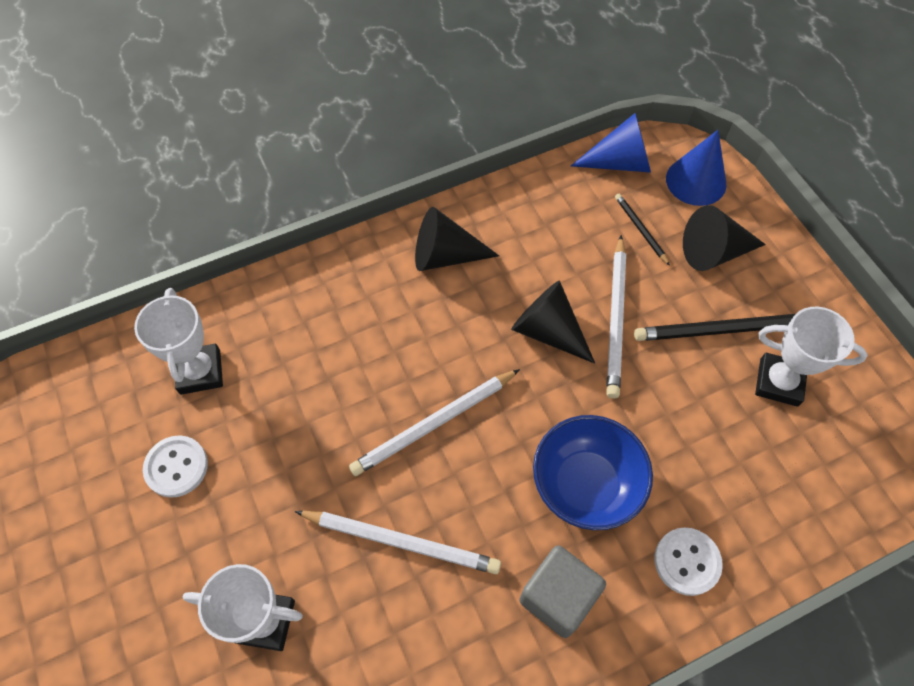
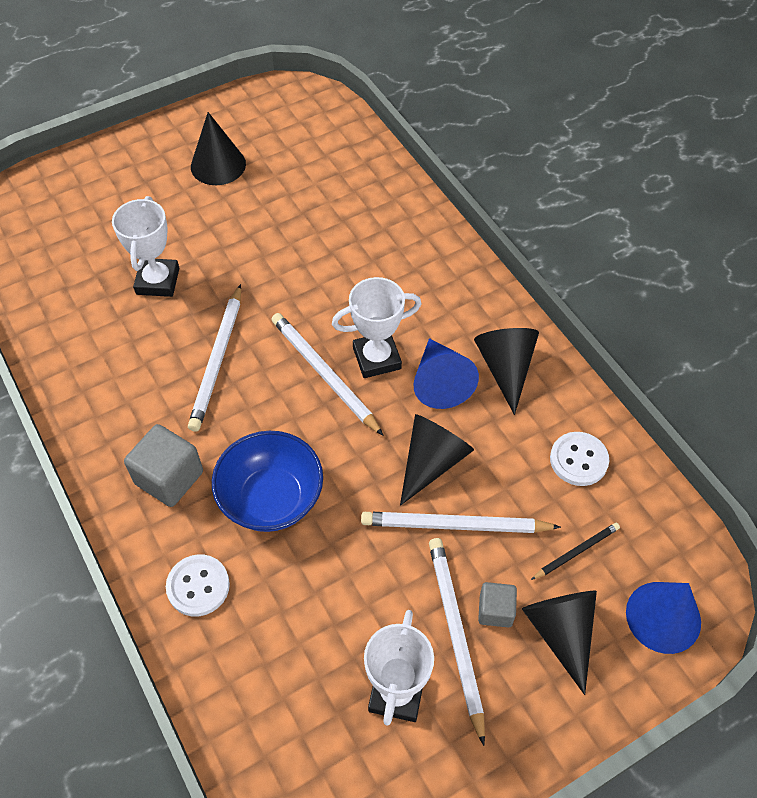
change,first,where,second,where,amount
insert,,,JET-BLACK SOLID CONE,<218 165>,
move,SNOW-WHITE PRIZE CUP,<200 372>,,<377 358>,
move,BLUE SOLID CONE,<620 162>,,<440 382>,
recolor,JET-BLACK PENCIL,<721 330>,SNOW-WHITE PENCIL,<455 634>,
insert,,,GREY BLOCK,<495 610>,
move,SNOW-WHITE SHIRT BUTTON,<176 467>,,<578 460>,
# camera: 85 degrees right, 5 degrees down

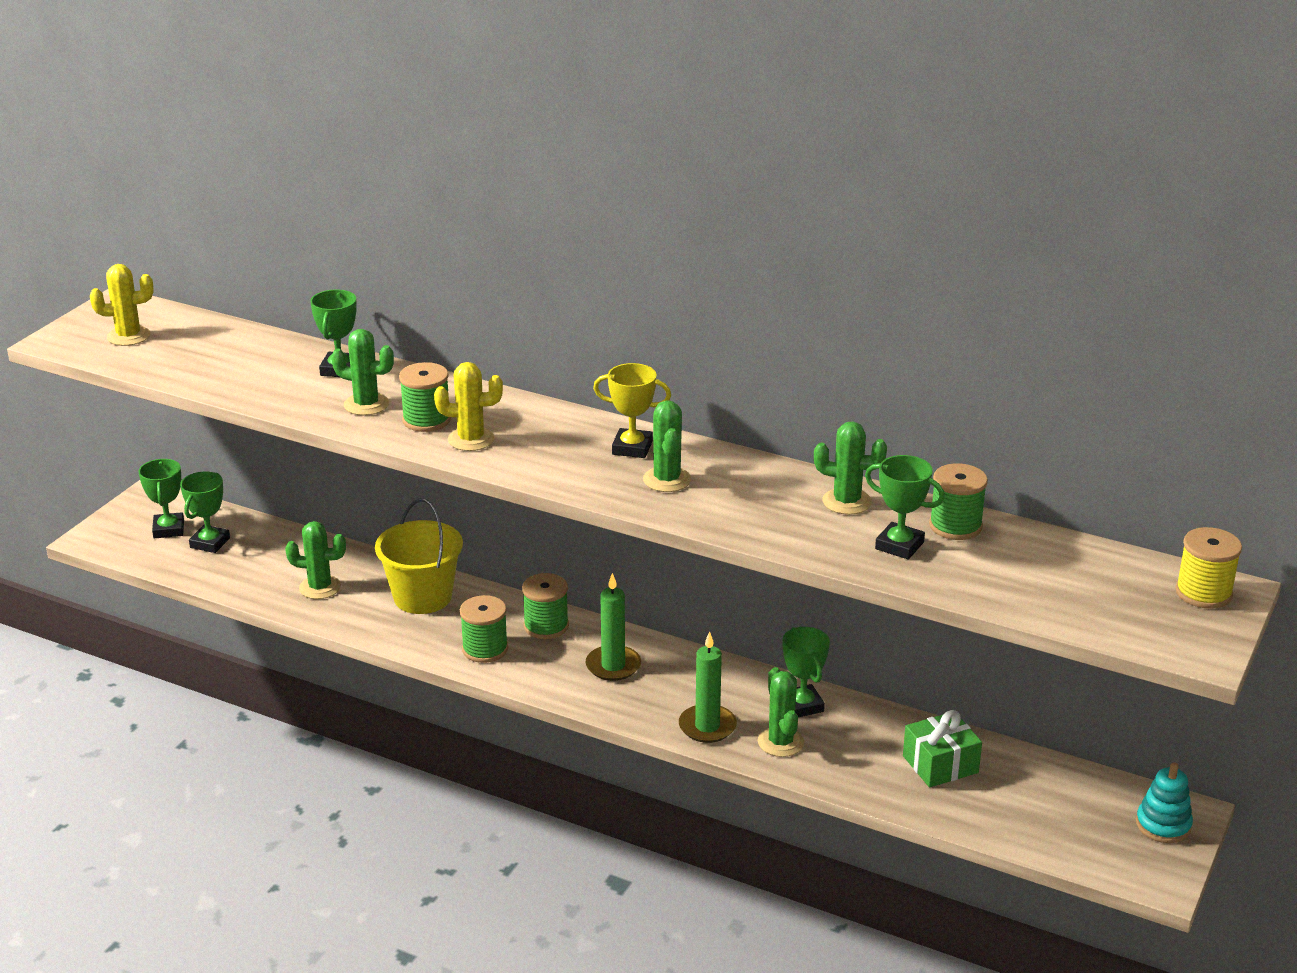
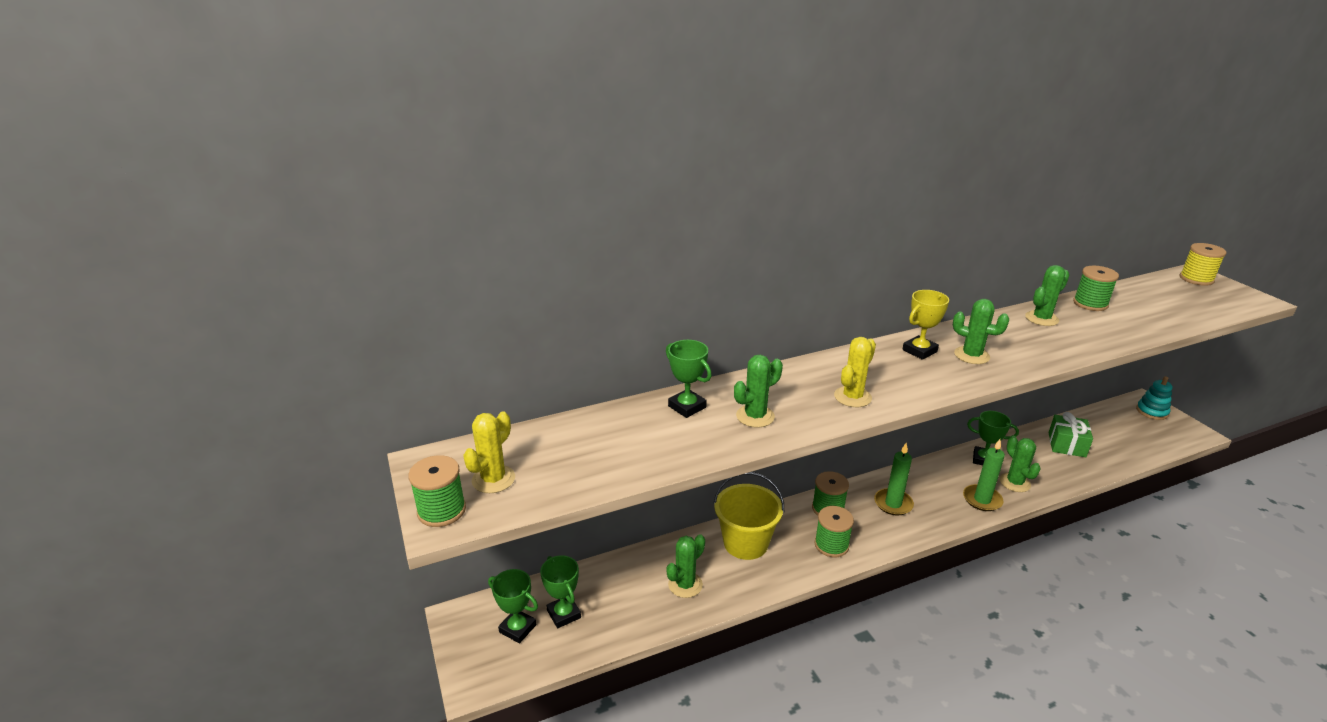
change,first,where,second,where,amount
move,EMERALD BOBBIN,<426 420>,,<441 510>,
rotate,EMERALD CACTUS,<780 742>,,<1014 482>,45 degrees clockwise
delete,EMERALD PRIZE CUP,<899 545>,,,
# camera: 50 degrees left, 0 degrees up

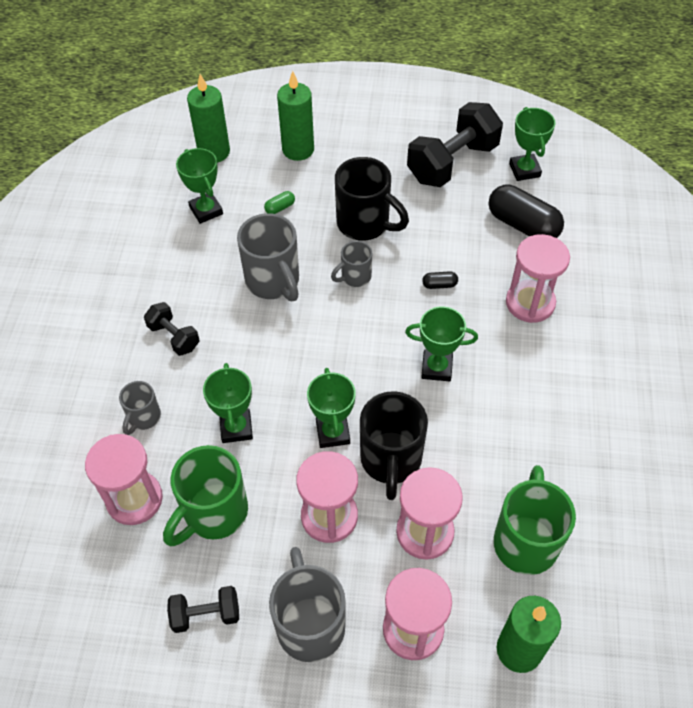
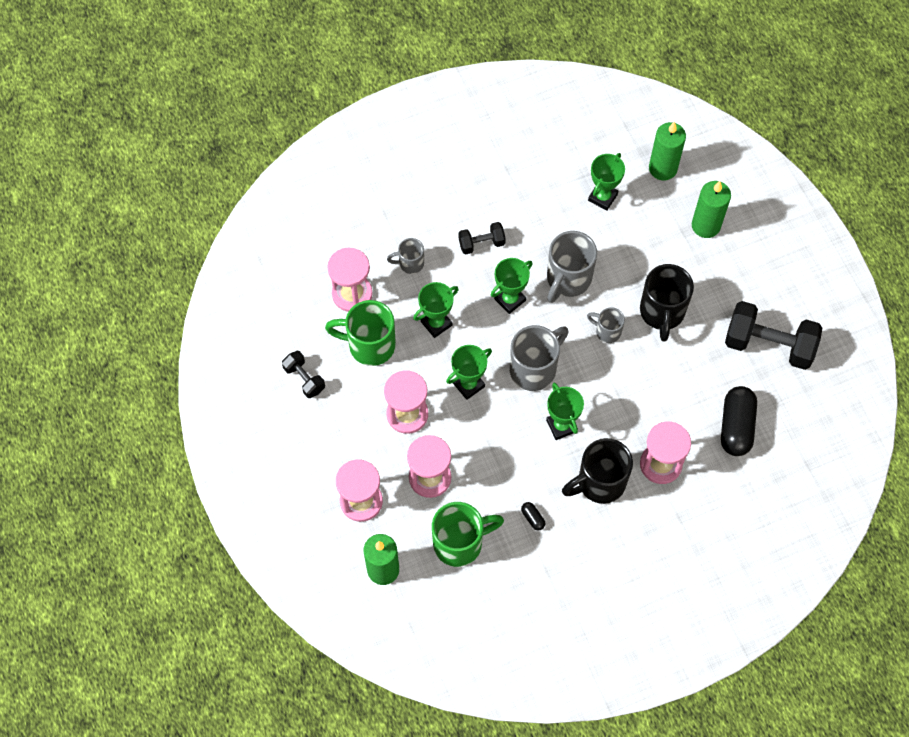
change,first,where,second,where,amount
rotate,JET-BLACK DUMBBELL,<174 337>,,<481 243>,60 degrees clockwise
move,EMERALD PRIZE CUP,<524 170>,,<510 299>,
move,GREY MUG,<310 624>,,<534 369>,
move,JET-BLACK PILL,<439 285>,,<533 518>,
move,JET-BLACK MUG,<391 460>,,<599 483>,
delete,EMERALD PILL,<280 208>,,,
# camera: 60 degrees right, 10 degrees up

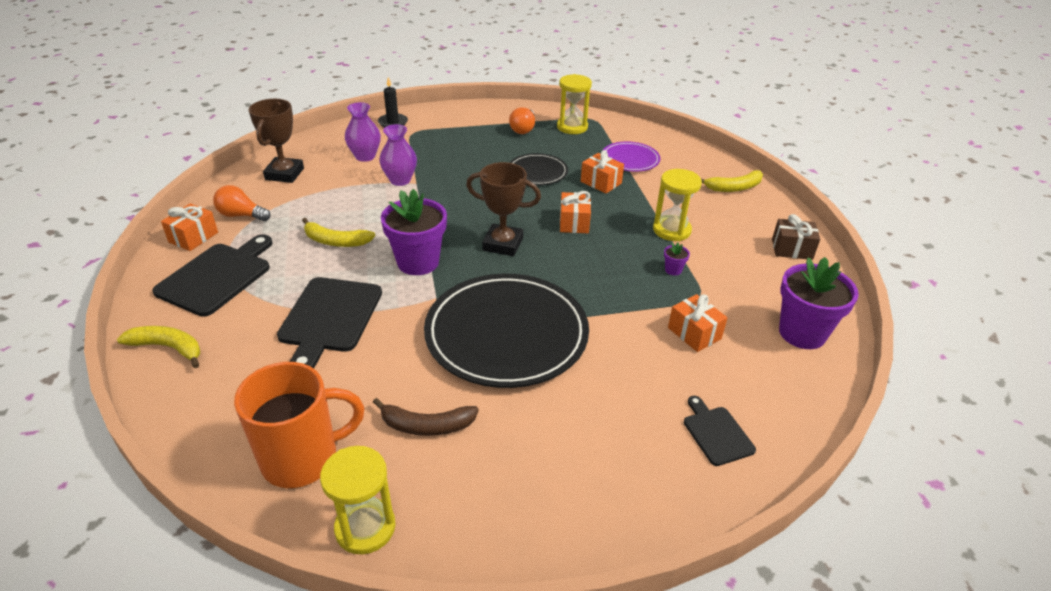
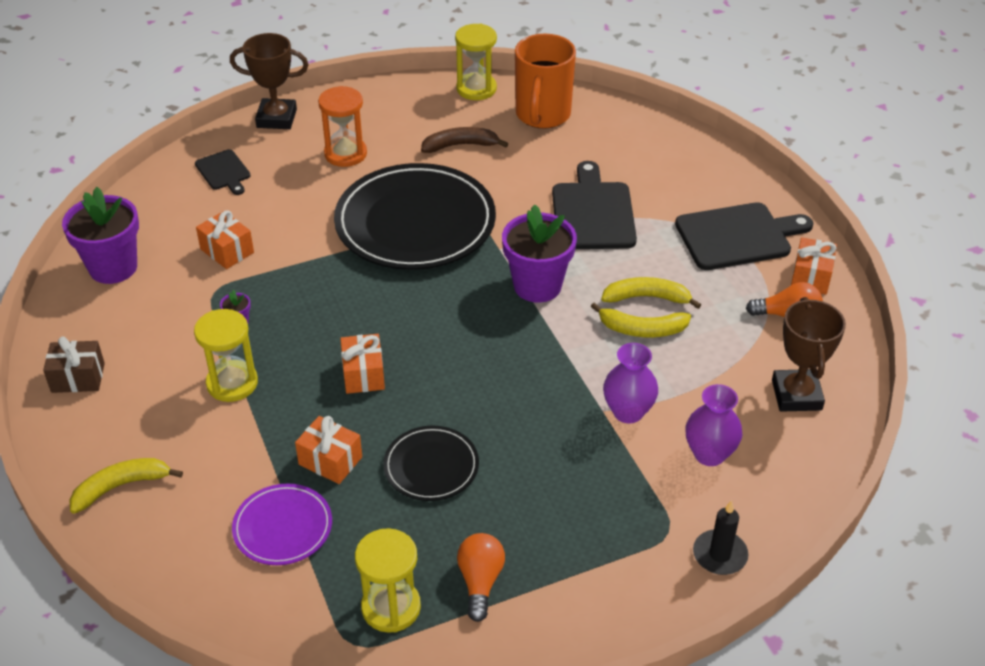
change,first,where,second,where,amount
move,BROWN PRIZE CUP,<503 244>,,<276 118>,
insert,,,ORANGE-COLOURED HOURGLASS,<345 154>,
rotate,ORANGE-COLOURED MUG,<302 458>,,<542 115>,45 degrees counterclockwise
move,YELLOW BANANA FRUIT,<168 347>,,<642 329>,
rotate,JET-BLACK BREAD BOARD,<217 276>,,<738 236>,120 degrees counterclockwise
# camera: 170 degrees right, 5 degrees up

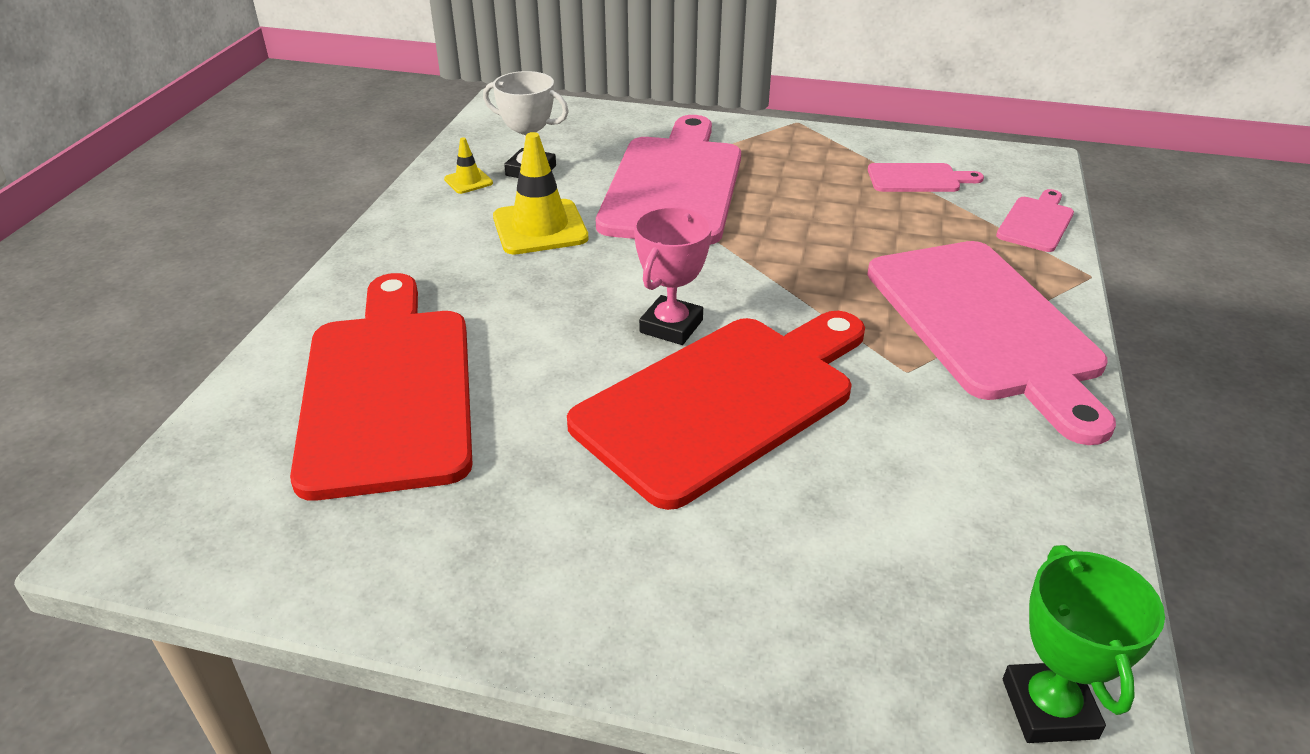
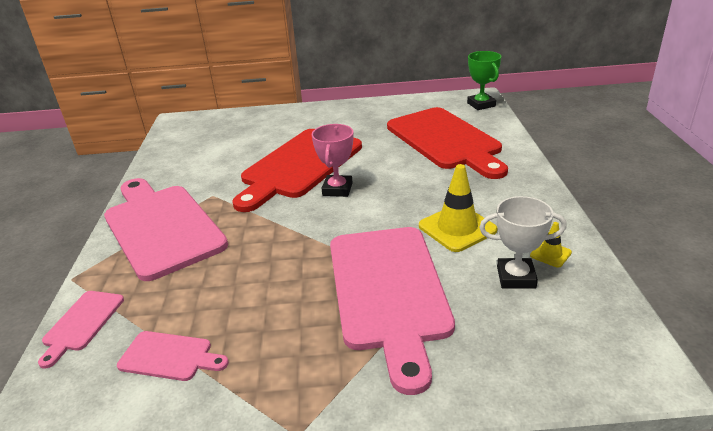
change,first,where,second,where,amount
rotate,ROSY BREAD BOARD,<918 179>,,<169 357>,150 degrees counterclockwise
move,EMERALD PRIZE CUP,<1049 708>,,<481 104>,
# camera: 165 degrees right, 5 degrees down

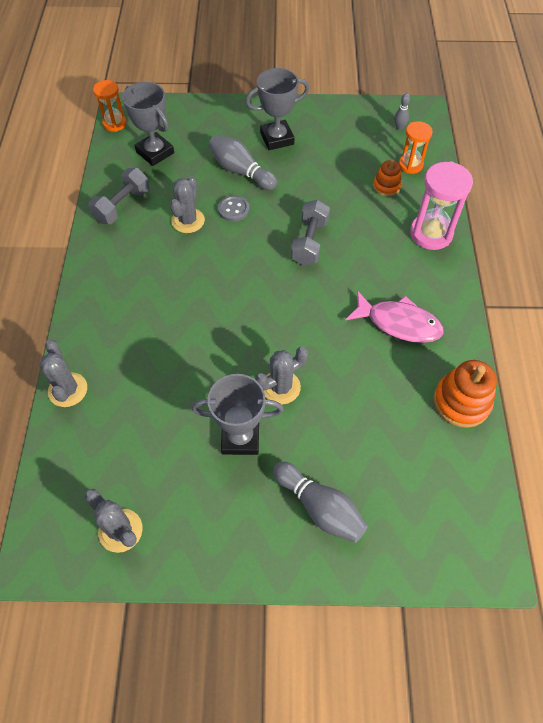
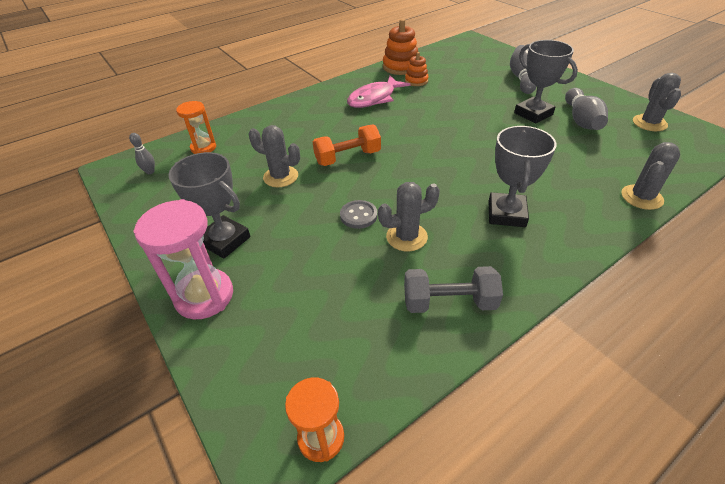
change,first,where,second,where,amount
move,ROSY HOURGLASS,<431 234>,,<204 296>,
move,GREY CACTUS,<281 387>,,<280 177>,
recolor,GREY DUMBBELL,<309 242>,ORANGE-COLOURED DUMBBELL,<347 157>,
rotate,ROSY TOY FISH,<399 323>,,<374 98>,120 degrees counterclockwise
move,ORANGE-COLOURED STACKING TOY,<386 186>,,<416 81>,
move,GREY PRIZE CUP,<155 152>,,<506 214>,
move,GREY TENPIN,<241 171>,,<581 120>,
# camera: 125 degrees left, 15 degrees down

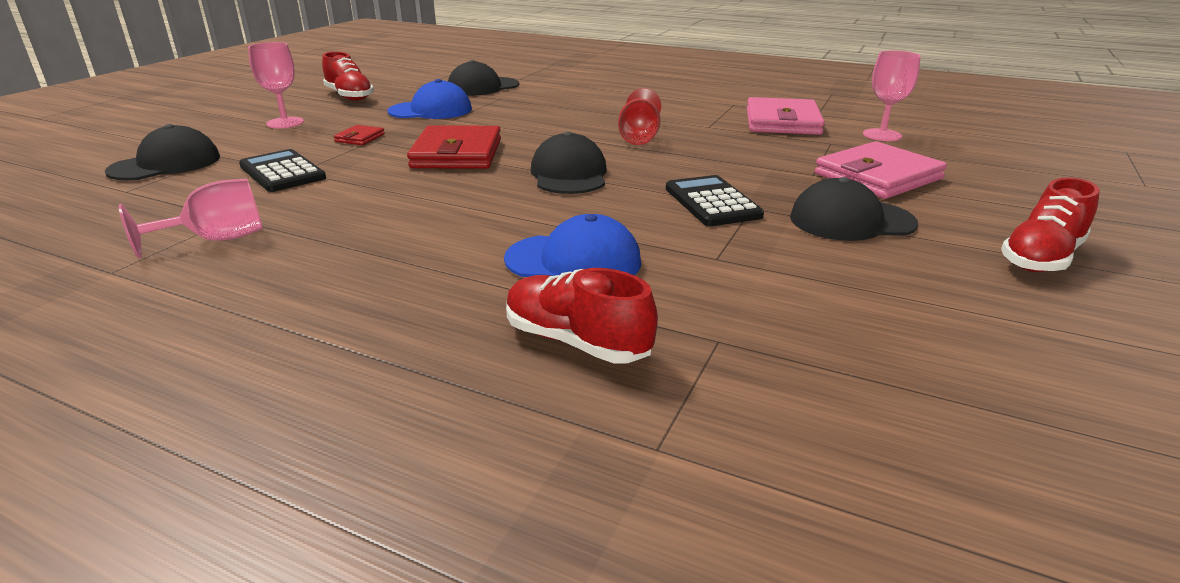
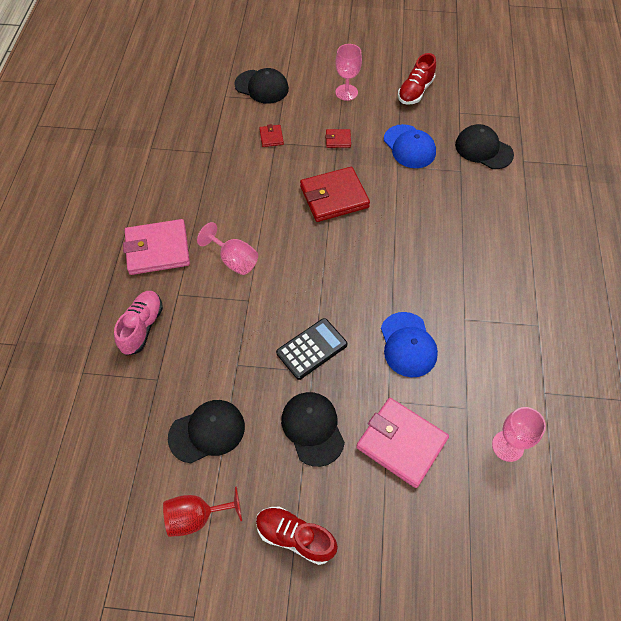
change,first,where,second,where,amount
recolor,RED SHOE,<576 342>,ROSY SHOE,<142 327>,
move,ROSY WALLET,<782 122>,,<157 249>,
move,RED GOBLET,<639 137>,,<196 517>,
move,JET-BLACK CAP,<569 174>,,<207 432>,
move,ROSY GOBLET,<217 239>,,<234 260>,
replace,JET-BLACK CALCULATOR,<282 172>,RED WALLET,<271 137>,
move,BLUE CAP,<573 261>,,<408 345>,
# camera: 70 degrees right, 30 degrees up

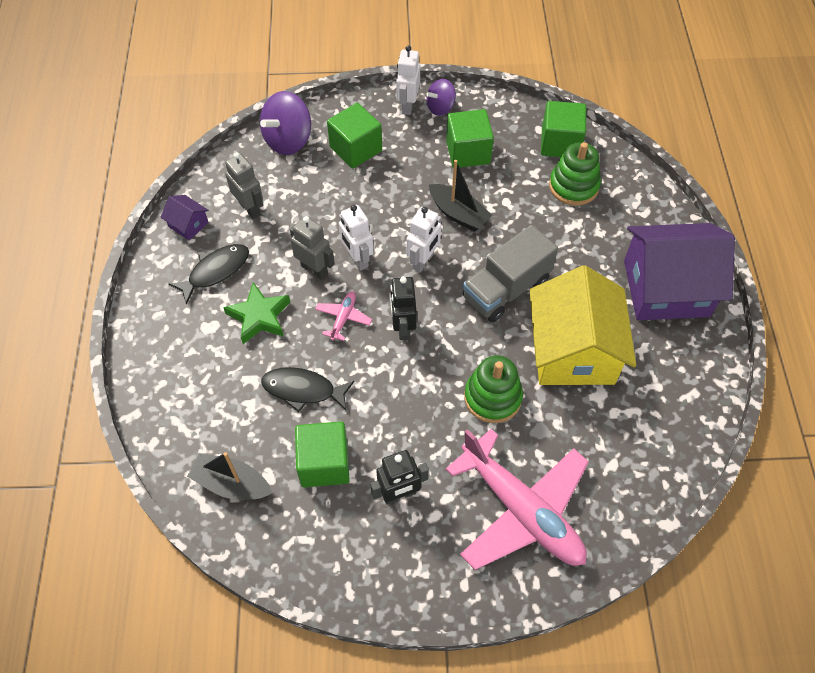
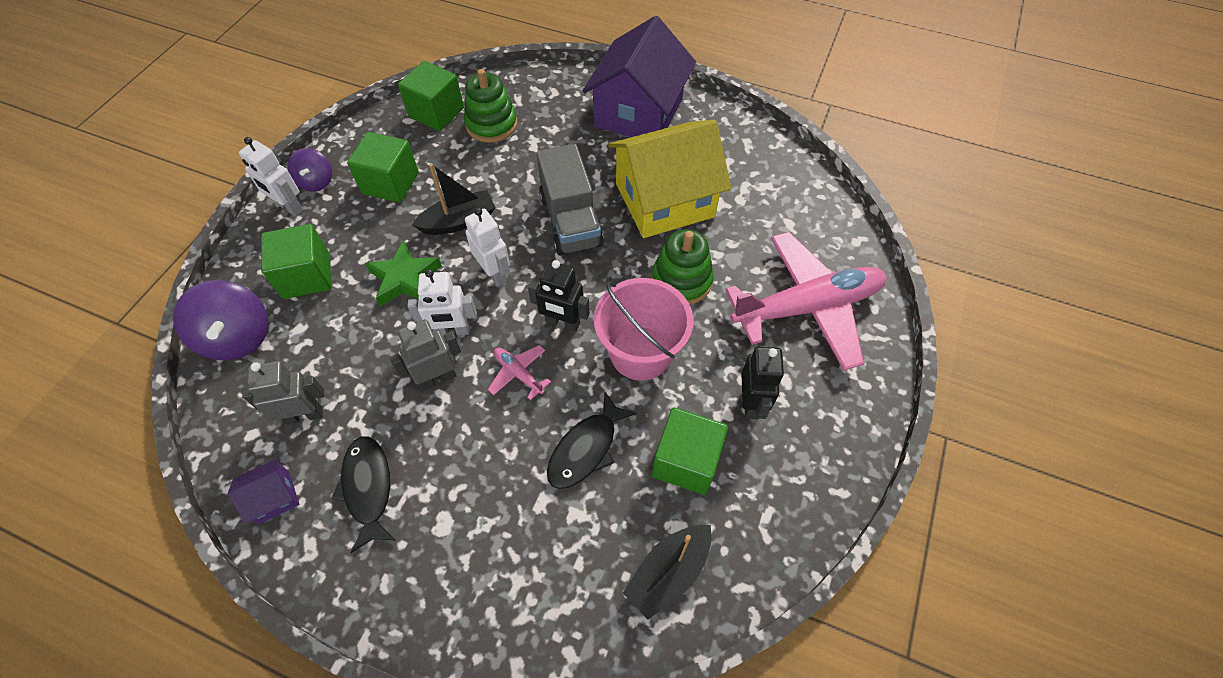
change,first,where,second,where,amount
move,EMERALD STAR SHAPE,<259 317>,,<405 278>,
insert,,,ROSY BUCKET,<640 353>,
rotate,YELLOW TOY HOUSE,<573 351>,,<664 200>,45 degrees counterclockwise
# camera: 65 degrees left, 0 degrees up

